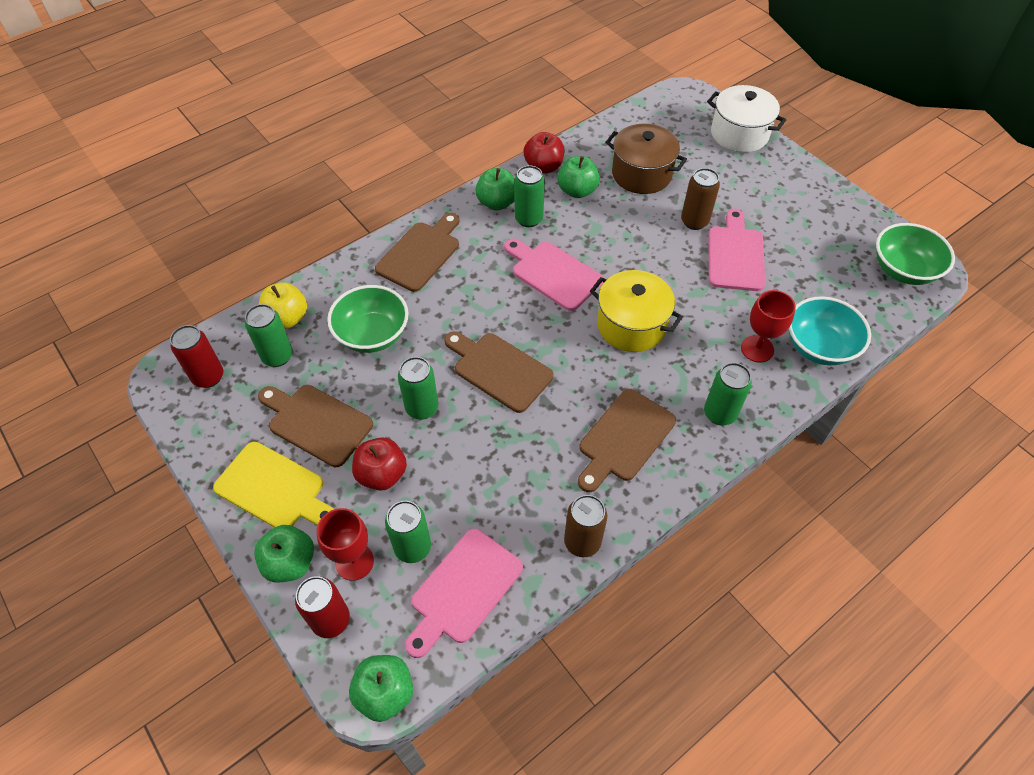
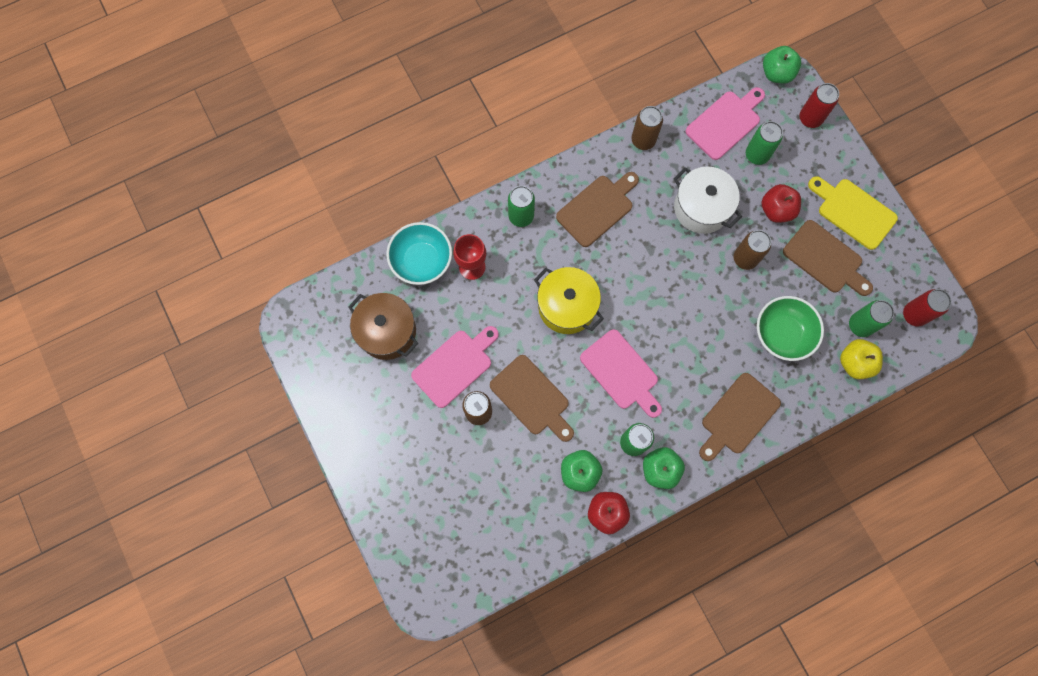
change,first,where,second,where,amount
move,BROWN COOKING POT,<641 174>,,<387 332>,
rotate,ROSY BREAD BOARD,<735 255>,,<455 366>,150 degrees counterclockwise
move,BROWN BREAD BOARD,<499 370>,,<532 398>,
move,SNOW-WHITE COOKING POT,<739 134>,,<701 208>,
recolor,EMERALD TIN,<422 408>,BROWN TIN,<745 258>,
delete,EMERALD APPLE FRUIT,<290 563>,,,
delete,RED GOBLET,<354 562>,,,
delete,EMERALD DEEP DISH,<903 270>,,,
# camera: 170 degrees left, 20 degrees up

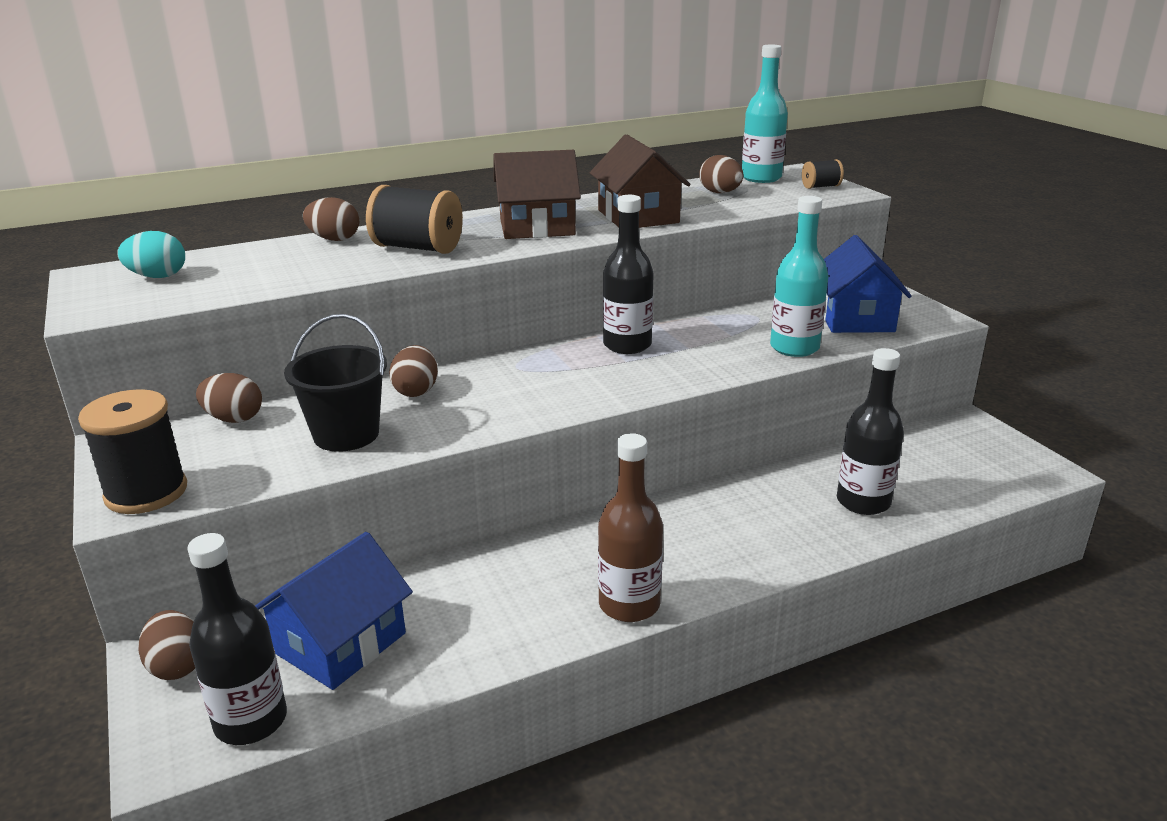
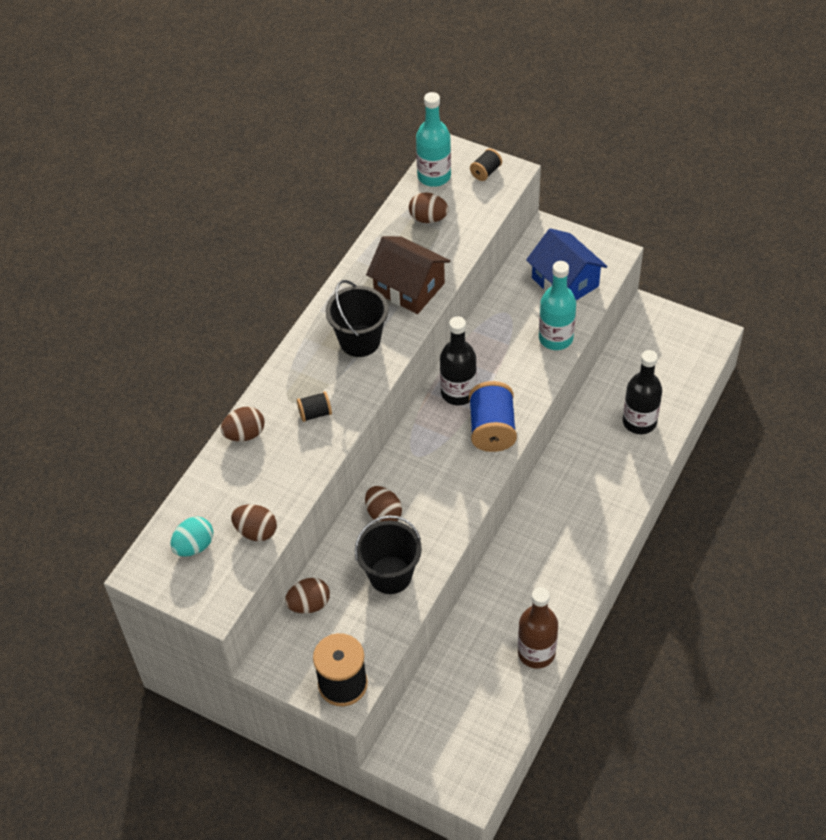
change,first,where,second,where,amount
move,BROWN TOY EGG,<177 666>,,<256 531>,
resize,JET-BLACK BOBBIN,<417 248>,,<315 413>,x0.51
replace,BROWN TOY HOUSE,<537 227>,JET-BLACK BUCKET,<359 341>,
insert,,,BLUE BOBBIN,<492 429>,
move,BROWN FLASK,<629 604>,,<536 652>,
delete,JET-BLACK FLASK,<251 721>,,,
delete,BLUE TOY HOUSE,<340 643>,,,
# camera: 35 degrees left, 25 degrees up

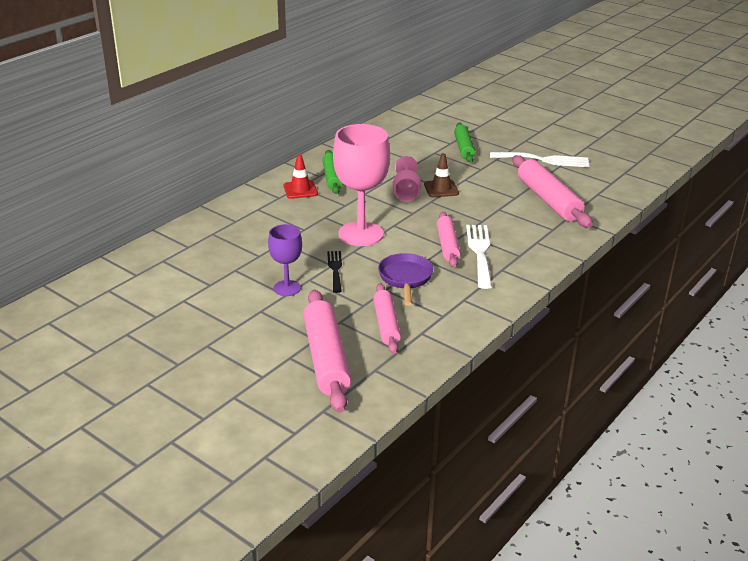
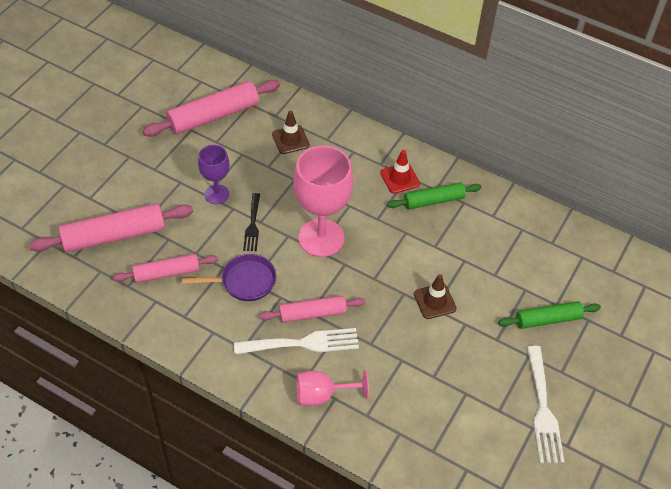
change,first,where,second,where,amount
move,ROSY PASTRY ROLLER,<548 200>,,<213 116>,
rotate,JET-BLACK DINNER FORK,<335 269>,,<252 225>,105 degrees clockwise
insert,,,BROWN ROAD CONE,<290 140>,
move,ROSY GOBLET,<406 193>,,<322 395>,
# camera: 80 degrees right, 20 degrees up

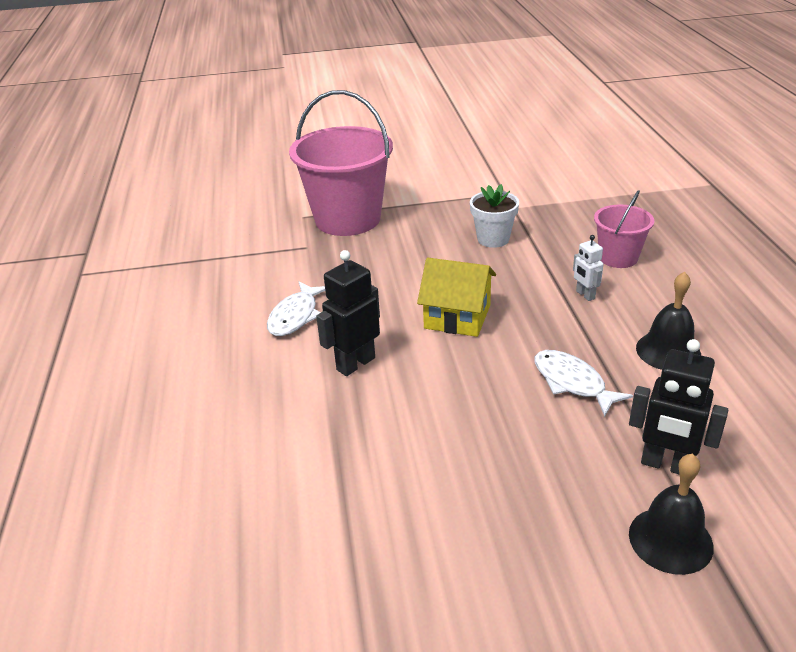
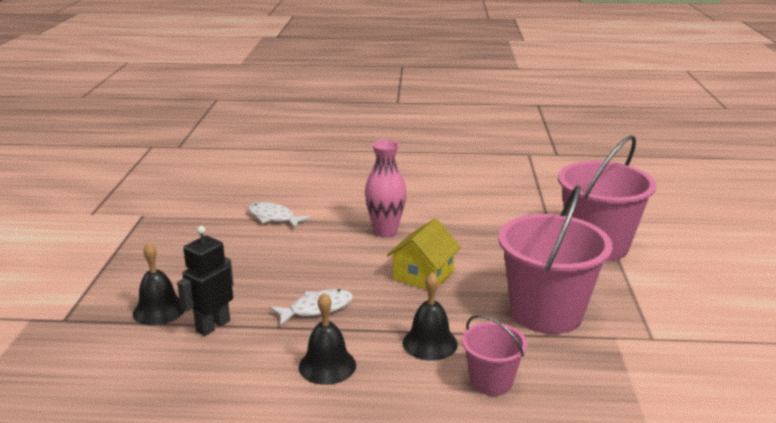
change,first,where,second,where,amount
move,SNOW-WHITE TOY FISH,<295 316>,,<274 218>,
replace,JET-BLACK ROBOT FIGURE,<355 364>,ROSY TALL VASE,<385 232>,
replace,SNOW-WHITE ROBOT FIGURE,<585 295>,JET-BLACK BELL,<430 343>,
replace,SNOW-WHITE FLOWER POT,<493 239>,ROSY BUCKET,<546 313>,
# camera: 100 degrees right, 10 degrees down

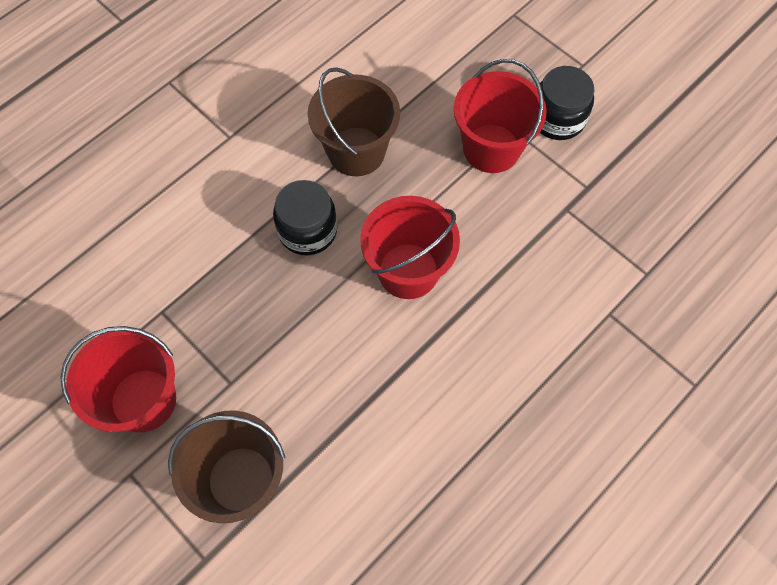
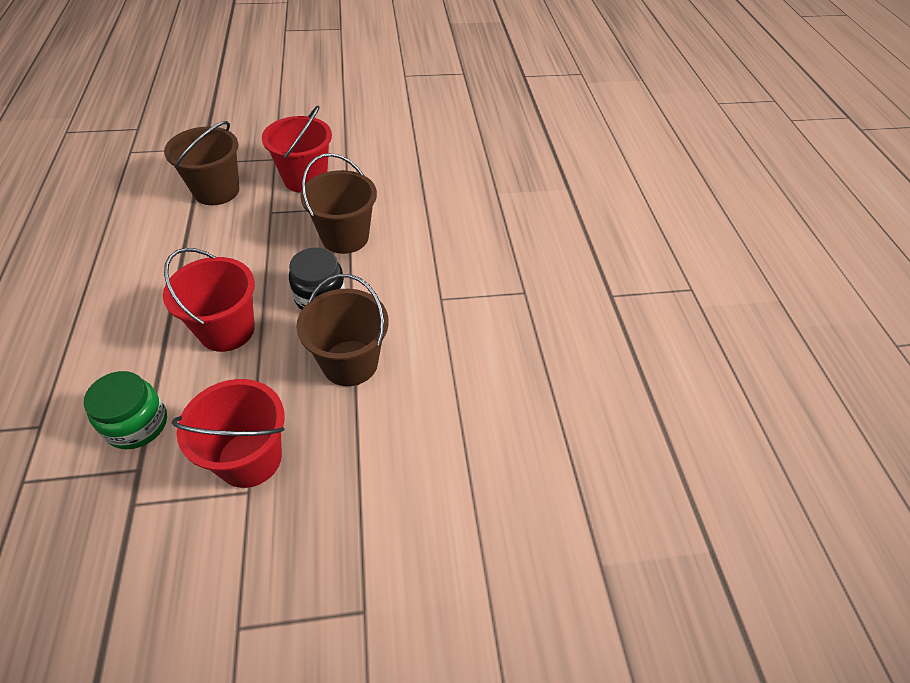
change,first,where,second,where,amount
insert,,,EMERALD PRESERVE JAR,<137 424>,
insert,,,BROWN BUCKET,<345 237>,
delete,JET-BLACK PRESERVE JAR,<557 118>,,,
# camera: 125 degrees right, 15 degrees down

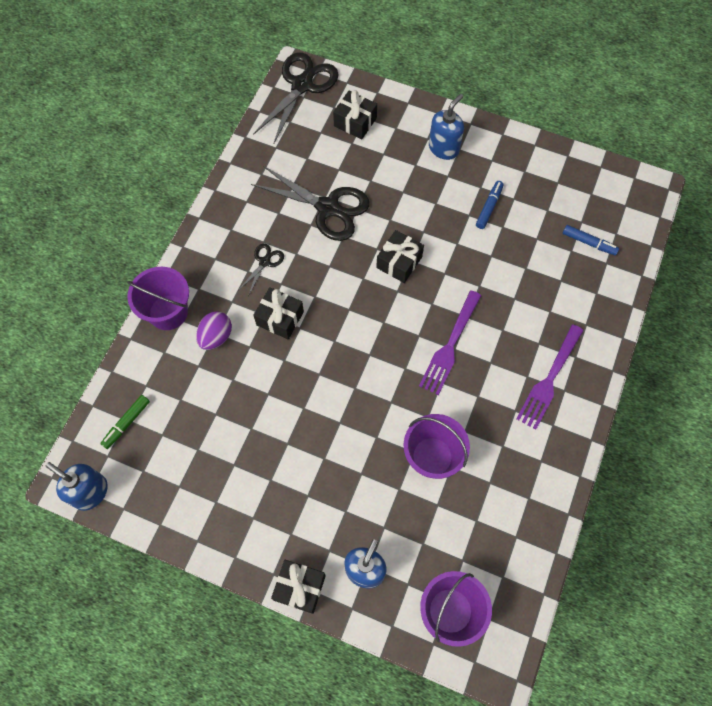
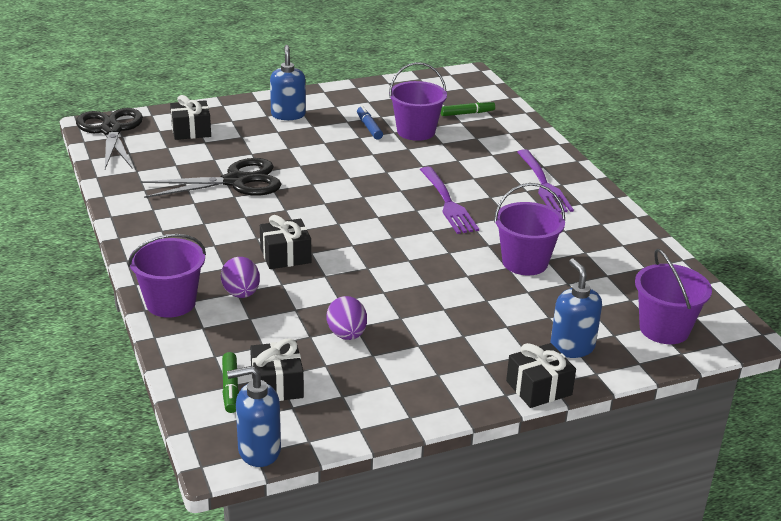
change,first,where,second,where,amount
move,JET-BLACK GIFT,<399 262>,,<277 384>,
insert,,,PURPLE TOY EGG,<347 335>,
insert,,,PURPLE BUCKET,<416 131>,
recolor,BLUE MARKER,<589 243>,EMERALD MARKER,<467 113>,
delete,JET-BLACK SCISSORS,<264 262>,,,
# camera: 45 degrees left, 35 degrees down

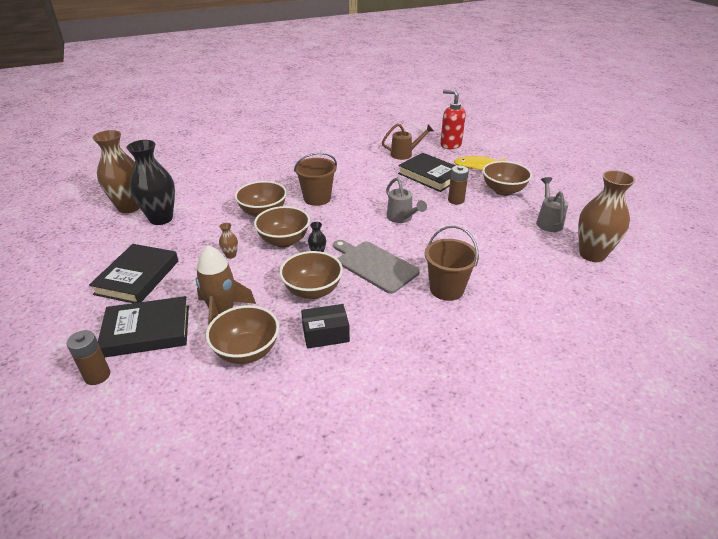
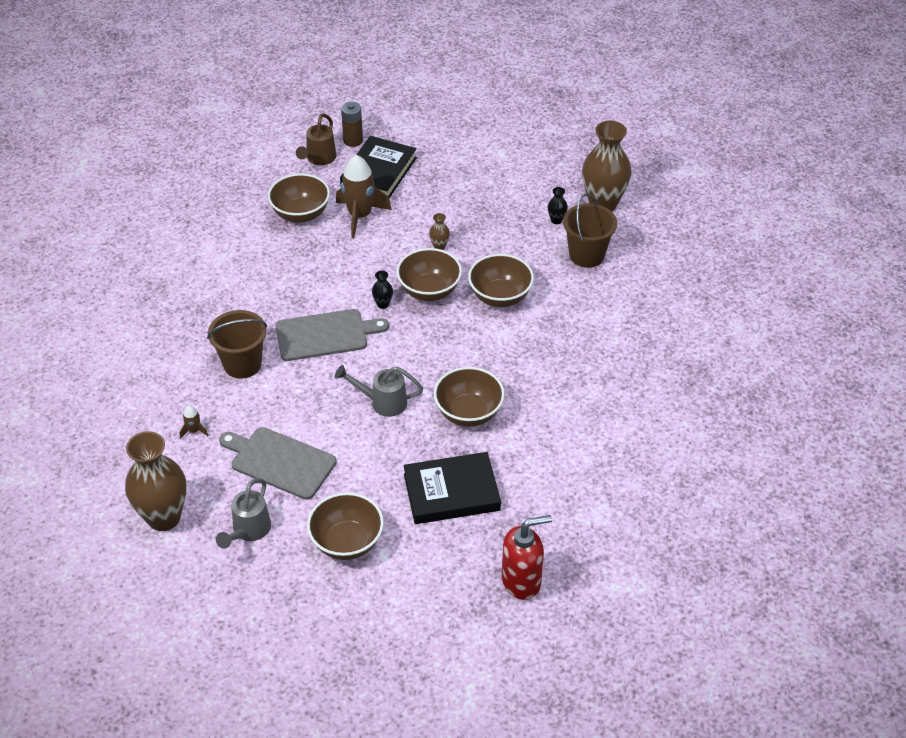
change,first,where,second,where,amount
insert,,,BROWN ROCKET,<194 431>,
rotate,GREY WATERING POT,<548 221>,,<248 531>,75 degrees clockwise
insert,,,GREY BREAD BOARD,<279 462>,
move,BROWN WATERING POT,<405 154>,,<319 159>,
move,BROWN DEEP DISH,<312 291>,,<468 413>,
resize,JET-BLACK TALL VASE,<161 218>,,<556 220>,x0.41
move,BROWN BUCKET,<317 198>,,<586 255>,
delete,JET-BLACK BOOK,<137 277>,,,
delete,JET-BLACK PARCEL,<325 334>,,,
delete,BROWN AA BATTERY,<456 200>,,,
delete,YELLOW TOY FISH,<478 166>,,,
# camera: 125 degrees right, 10 degrees up

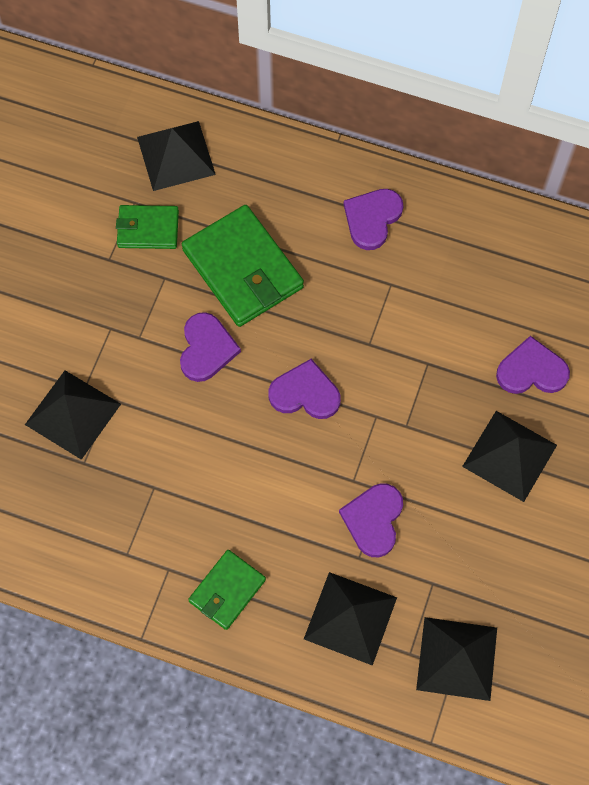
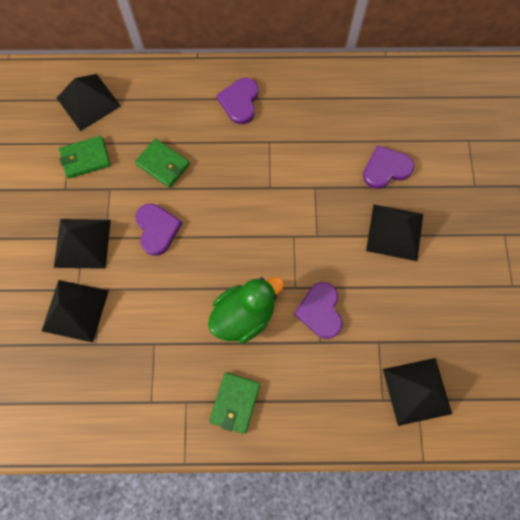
change,first,where,second,where,amount
move,JET-BLACK PYRAMID SHAPE,<350 618>,,<82 243>,
resize,EMERALD WALLET,<243 269>,,<163 164>,x0.57
insert,,,EMERALD RUBBER DUCK,<244 314>,
delete,PURPLE HEART,<305 393>,,,
# camera: 20 degrees left, 5 degrees up

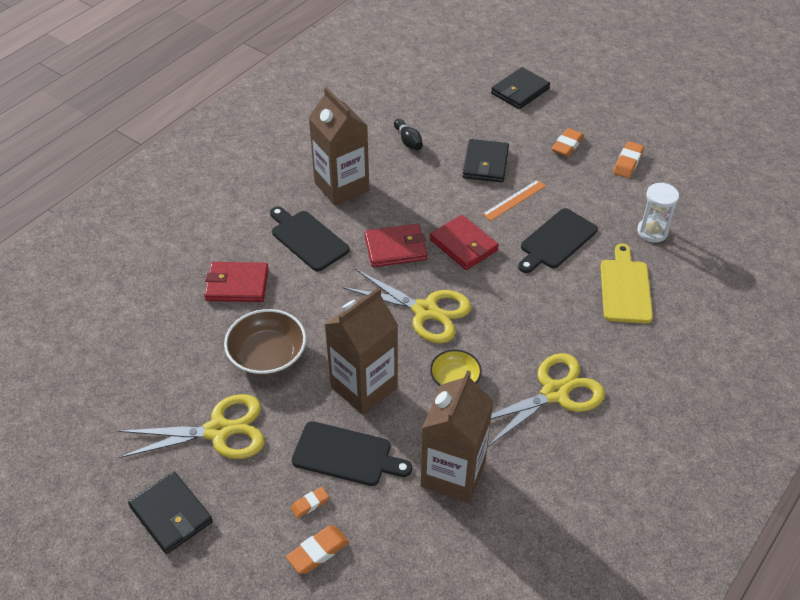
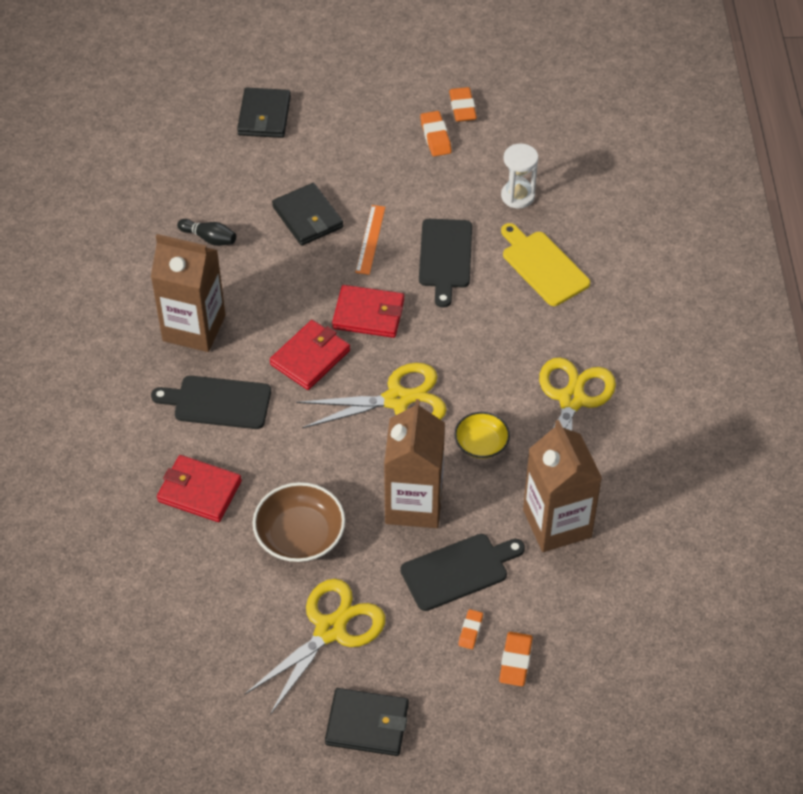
change,first,where,second,where,amount
rotate,RED WALLET,<237 284>,,<199 491>,60 degrees clockwise
move,ORANGE-COLOURED PENCIL ERASER,<567 145>,,<462 108>,
# camera: 40 degrees left, 5 degrees up

